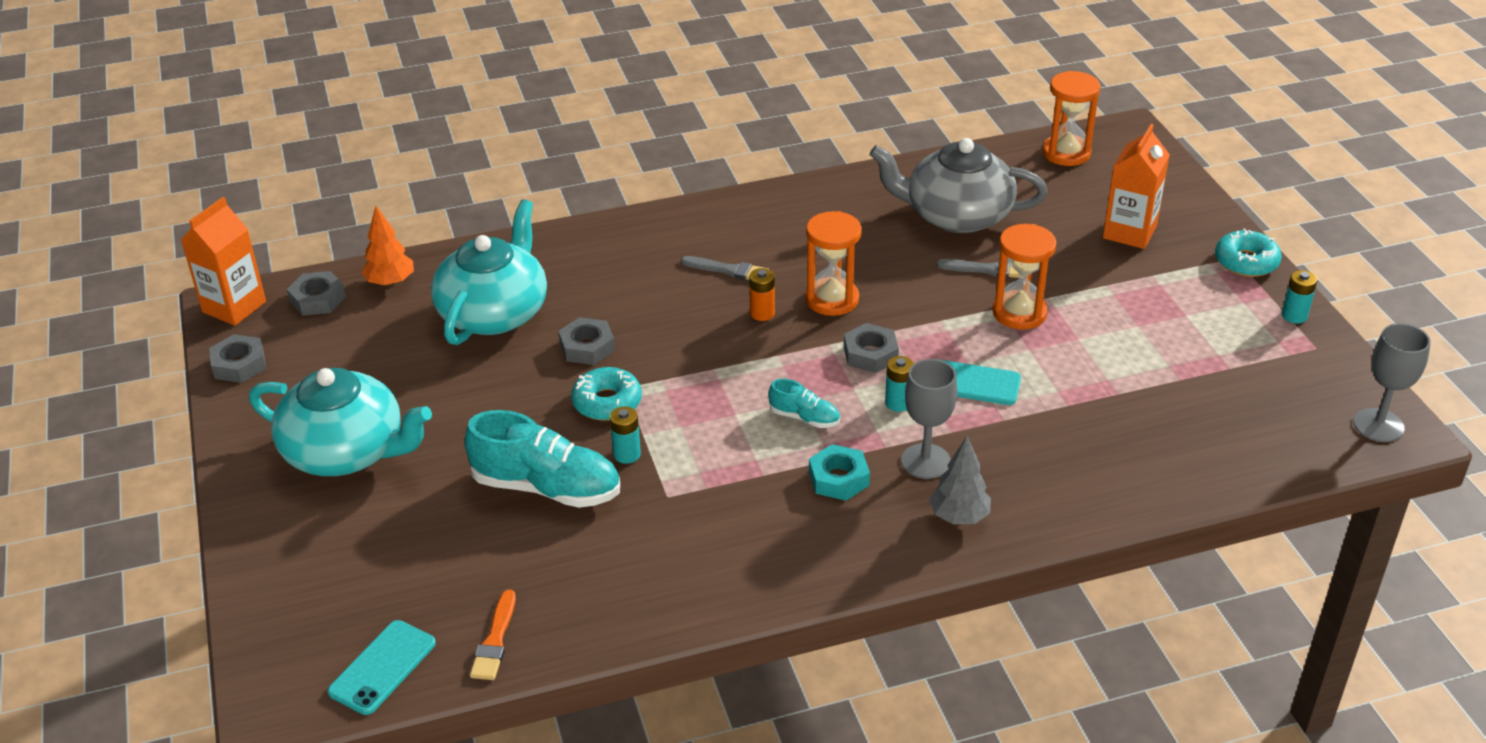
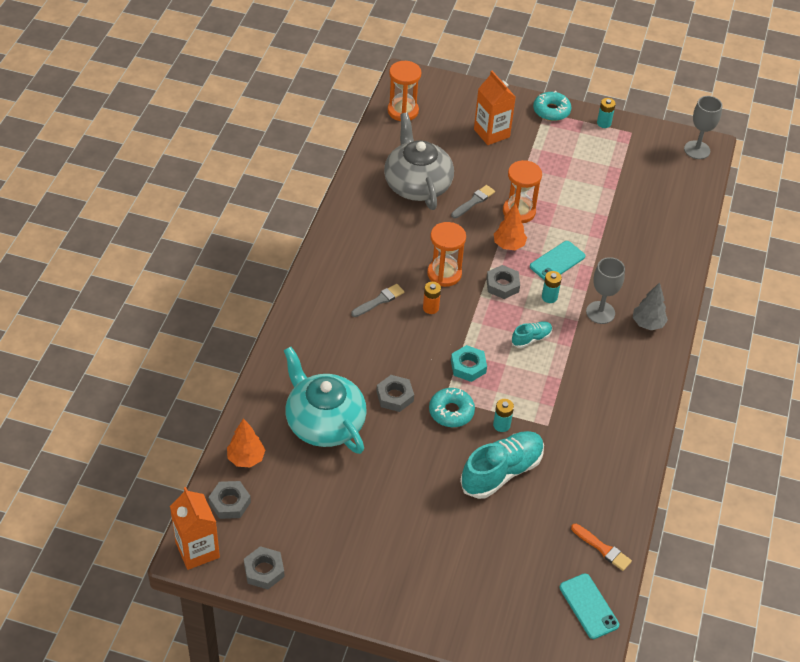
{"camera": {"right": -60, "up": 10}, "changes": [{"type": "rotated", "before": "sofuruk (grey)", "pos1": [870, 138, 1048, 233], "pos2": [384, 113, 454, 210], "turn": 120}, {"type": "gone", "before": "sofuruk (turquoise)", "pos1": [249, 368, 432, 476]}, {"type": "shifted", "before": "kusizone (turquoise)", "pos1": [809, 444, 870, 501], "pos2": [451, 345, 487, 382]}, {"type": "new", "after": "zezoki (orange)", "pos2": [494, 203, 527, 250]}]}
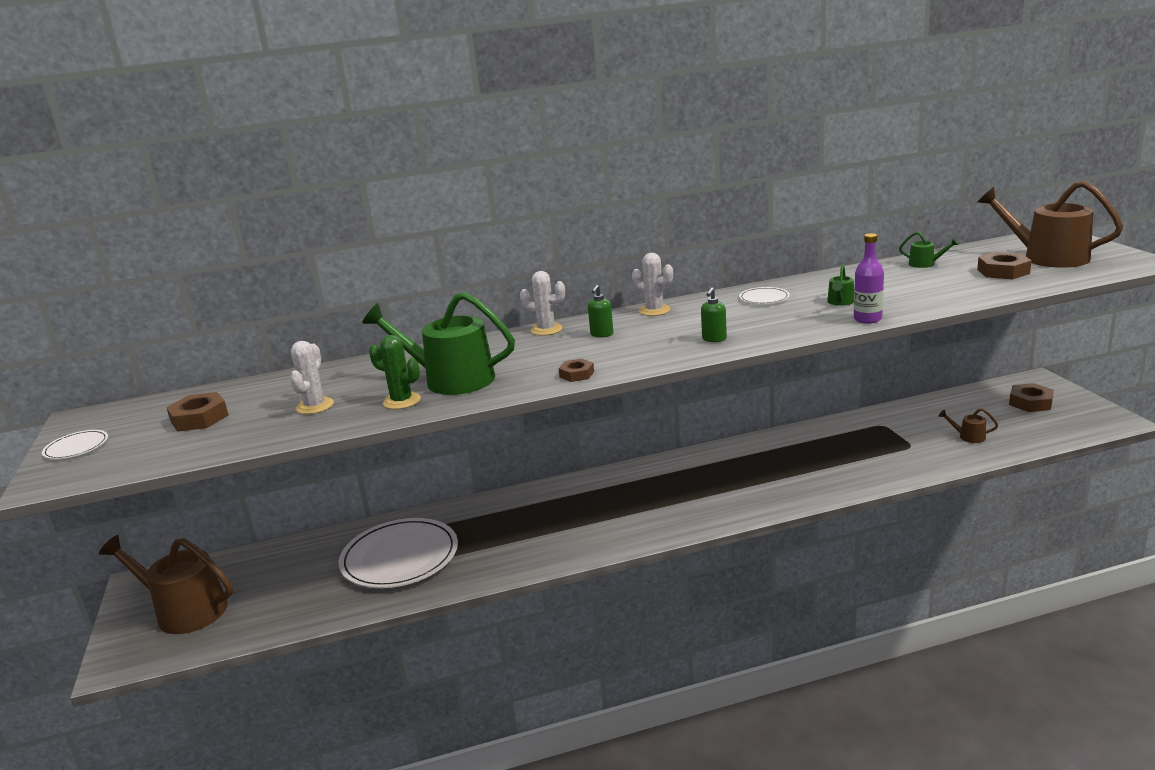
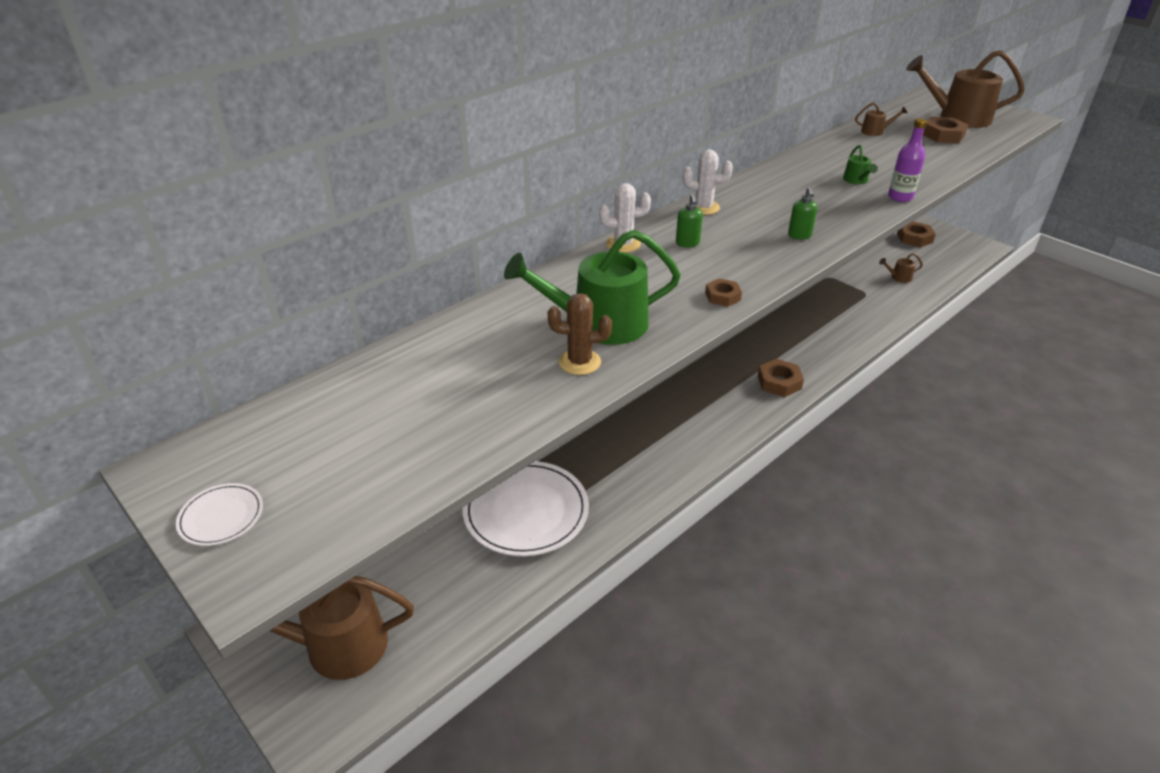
{"camera": {"right": -30, "up": 15}, "changes": [{"type": "repainted", "before": "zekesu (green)", "after": "zekesu (brown)", "pos1": [899, 232, 959, 268], "pos2": [855, 102, 908, 136]}, {"type": "gone", "before": "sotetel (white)", "pos1": [739, 287, 790, 304]}, {"type": "repainted", "before": "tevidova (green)", "after": "tevidova (brown)", "pos1": [369, 335, 421, 409], "pos2": [548, 293, 612, 375]}, {"type": "gone", "before": "tevidova (white)", "pos1": [290, 341, 334, 414]}, {"type": "shifted", "before": "kusizone (brown)", "pos1": [166, 392, 229, 432], "pos2": [758, 359, 804, 397]}]}
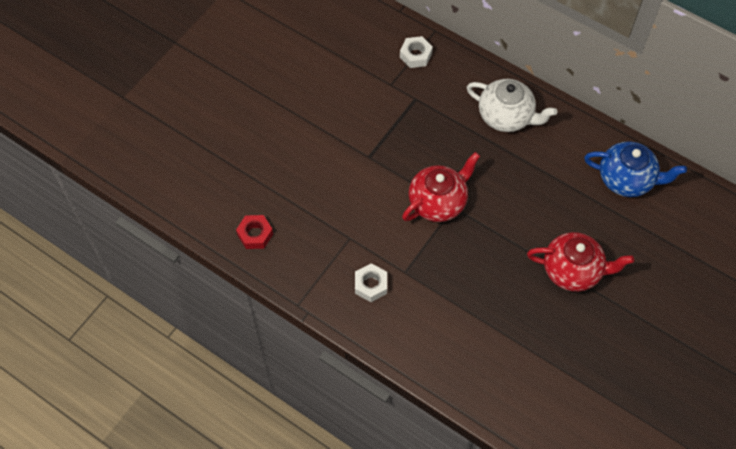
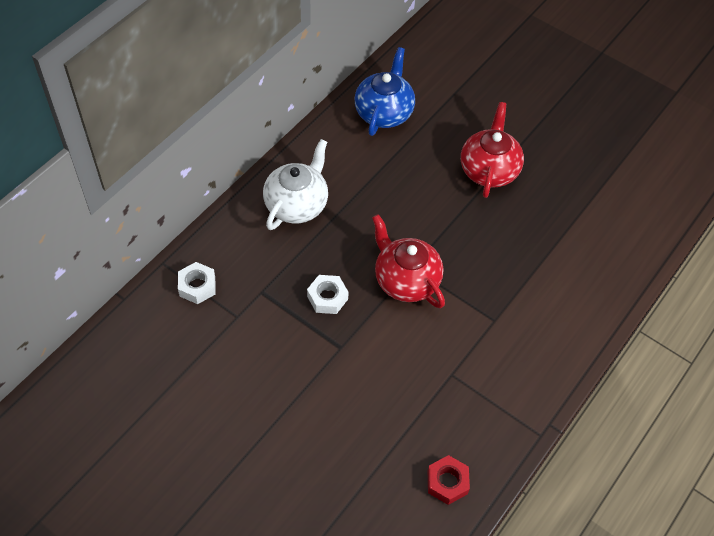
{"camera": {"right": -90, "up": -5}, "changes": [{"type": "shifted", "before": "kusizone (white)", "pos1": [355, 263, 387, 302], "pos2": [307, 275, 349, 314]}]}
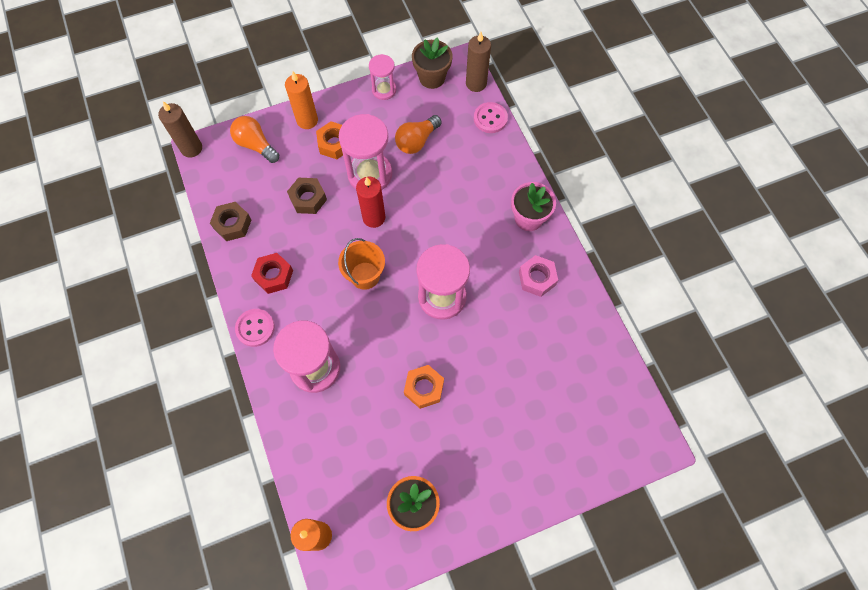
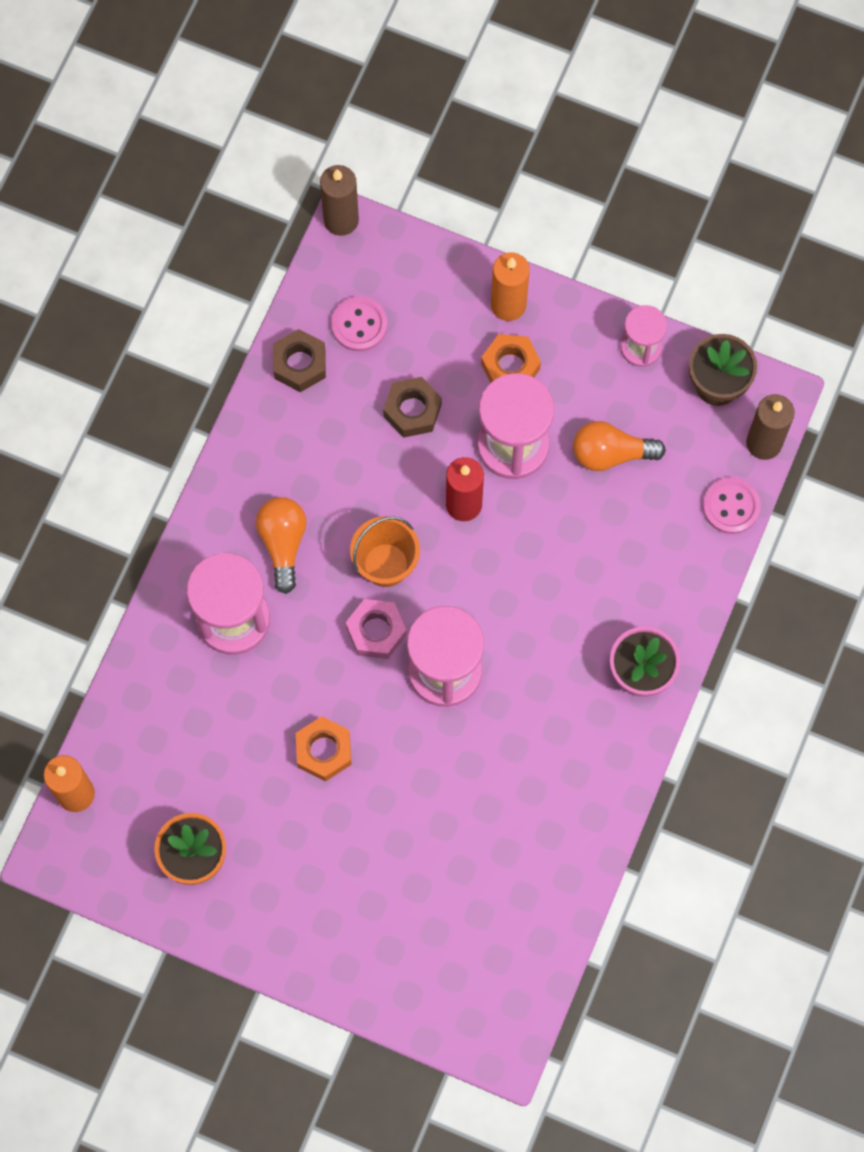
{"camera": {"right": 45, "up": 5}, "changes": [{"type": "shifted", "before": "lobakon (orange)", "pos1": [230, 116, 279, 163], "pos2": [256, 497, 307, 594]}, {"type": "gone", "before": "kusizone (red)", "pos1": [251, 253, 293, 294]}, {"type": "shifted", "before": "kusizone (pink)", "pos1": [519, 255, 558, 297], "pos2": [346, 599, 407, 659]}, {"type": "shifted", "before": "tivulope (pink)", "pos1": [235, 309, 275, 347], "pos2": [331, 297, 387, 352]}]}
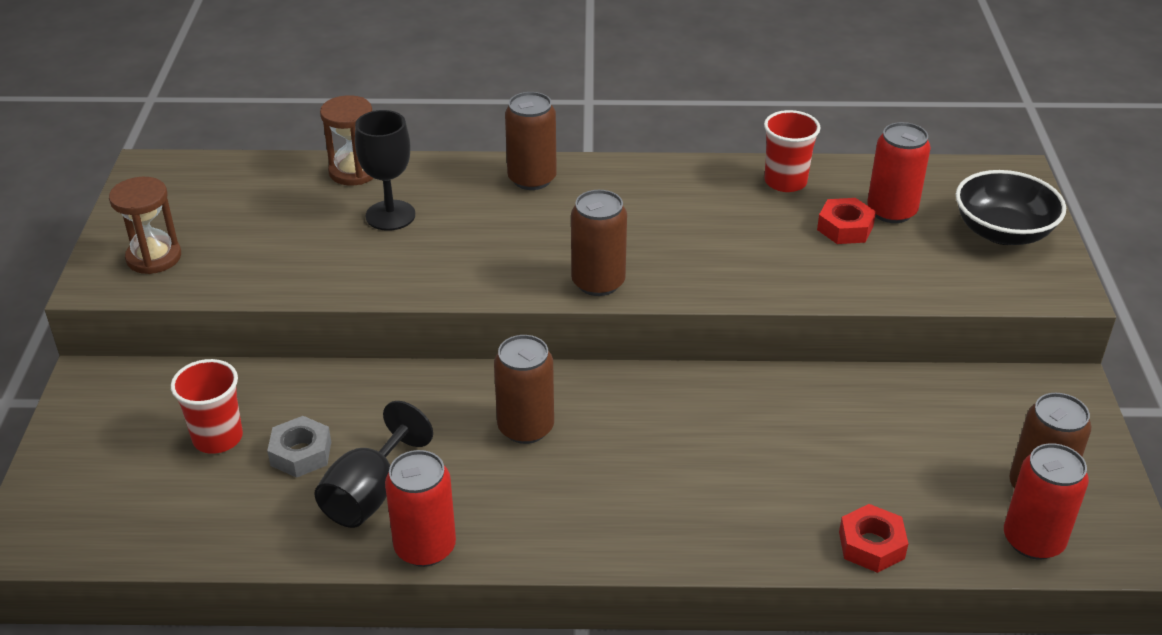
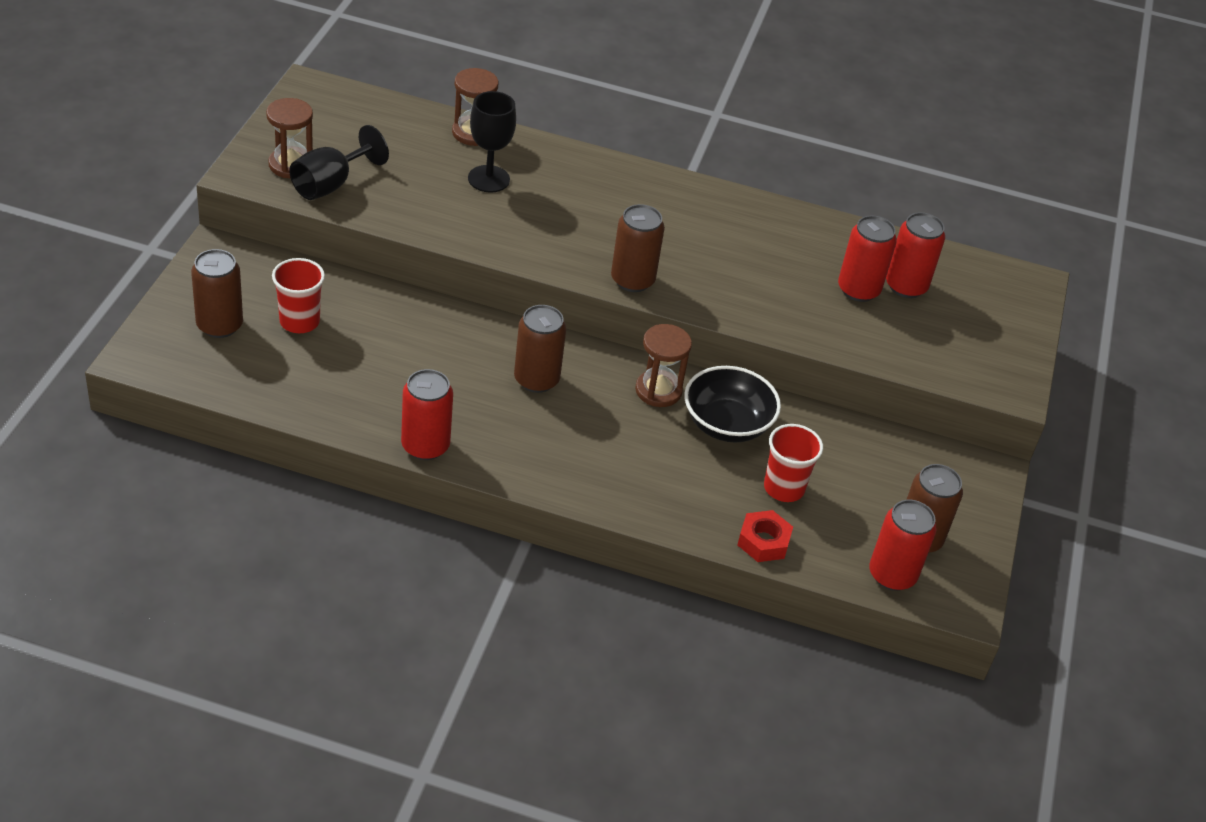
{"camera": {"right": 10, "up": 5}, "changes": [{"type": "shifted", "before": "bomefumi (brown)", "pos1": [505, 92, 557, 190], "pos2": [191, 249, 243, 338]}, {"type": "shifted", "before": "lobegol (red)", "pos1": [764, 110, 821, 192], "pos2": [764, 424, 823, 502]}, {"type": "shifted", "before": "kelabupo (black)", "pos1": [956, 170, 1066, 245], "pos2": [684, 366, 781, 443]}, {"type": "swapped", "before": "kusizone (red)", "after": "bomefumi (red)", "pos1": [817, 198, 876, 244], "pos2": [838, 215, 897, 302]}, {"type": "shifted", "before": "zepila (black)", "pos1": [314, 401, 433, 528], "pos2": [289, 125, 389, 200]}, {"type": "gone", "before": "kusizone (grey)", "pos1": [267, 416, 331, 478]}, {"type": "new", "after": "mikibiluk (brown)", "pos2": [635, 324, 692, 407]}]}
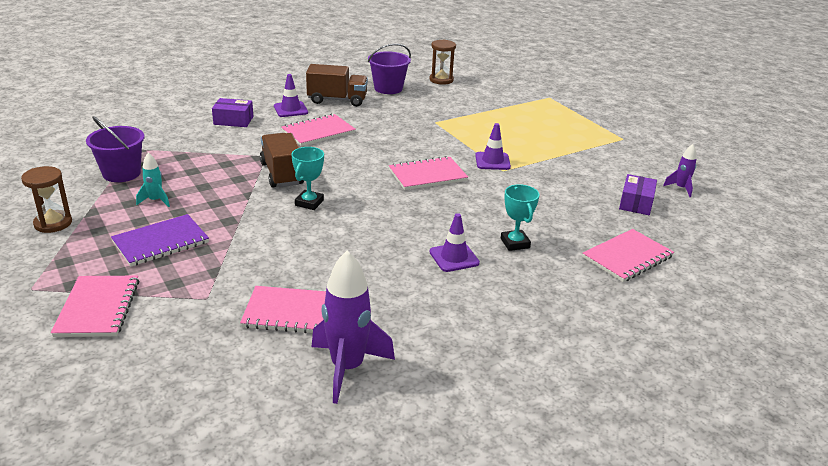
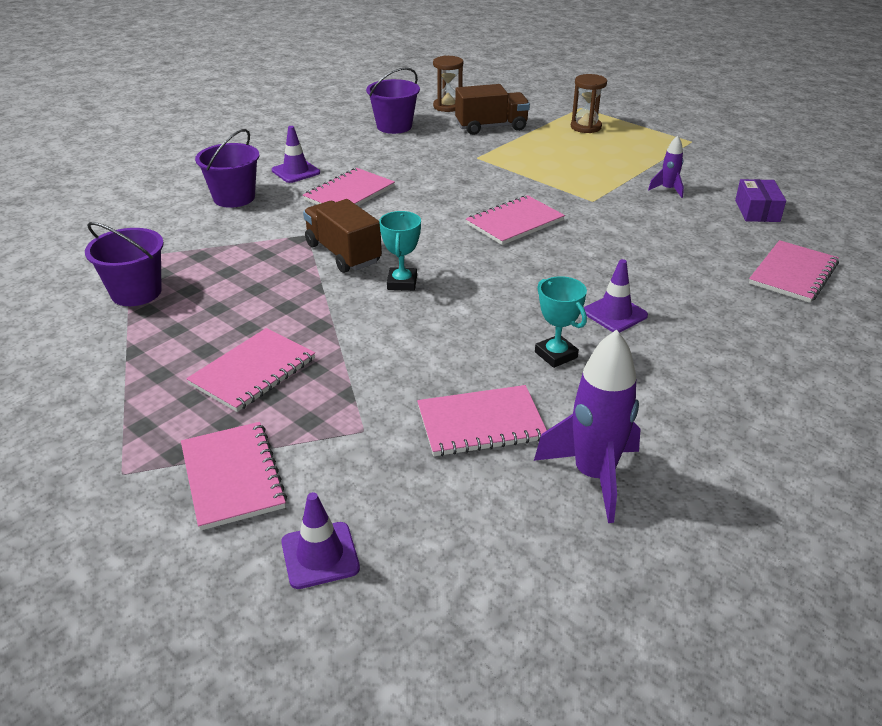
{"camera": {"right": -15, "up": 5}, "changes": [{"type": "shifted", "before": "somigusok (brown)", "pos1": [306, 64, 368, 107], "pos2": [455, 84, 530, 135]}, {"type": "swapped", "before": "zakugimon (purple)", "after": "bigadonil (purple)", "pos1": [212, 98, 253, 127], "pos2": [195, 129, 259, 208]}, {"type": "shifted", "before": "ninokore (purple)", "pos1": [475, 123, 511, 170], "pos2": [281, 492, 360, 589]}, {"type": "shifted", "before": "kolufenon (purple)", "pos1": [663, 144, 697, 197], "pos2": [648, 135, 684, 198]}, {"type": "gone", "before": "kolufenon (turquoise)", "pos1": [136, 153, 170, 207]}, {"type": "shifted", "before": "mikibiluk (brown)", "pos1": [21, 166, 72, 233], "pos2": [571, 74, 607, 133]}, {"type": "shifted", "before": "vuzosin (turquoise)", "pos1": [501, 184, 539, 251], "pos2": [535, 276, 587, 368]}, {"type": "repainted", "before": "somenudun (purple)", "after": "somenudun (pink)", "pos1": [111, 214, 209, 267], "pos2": [186, 328, 315, 412]}]}
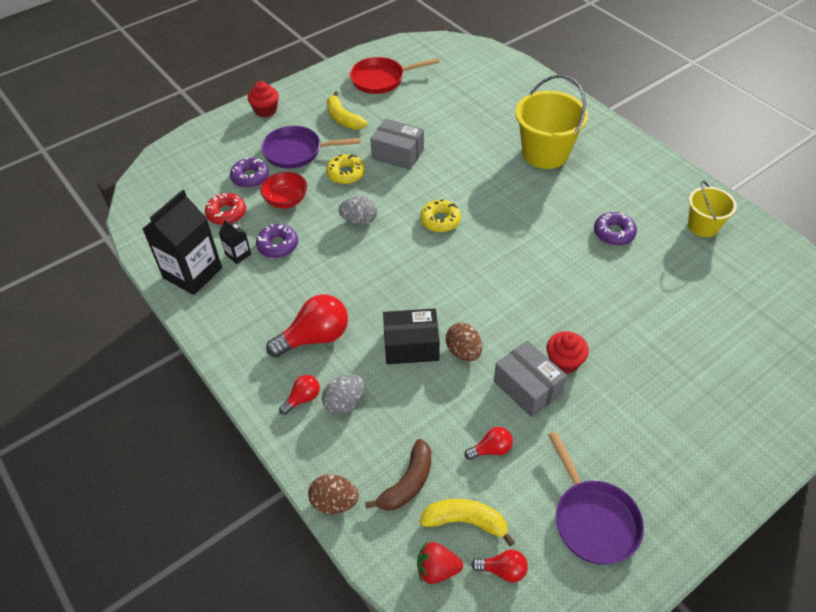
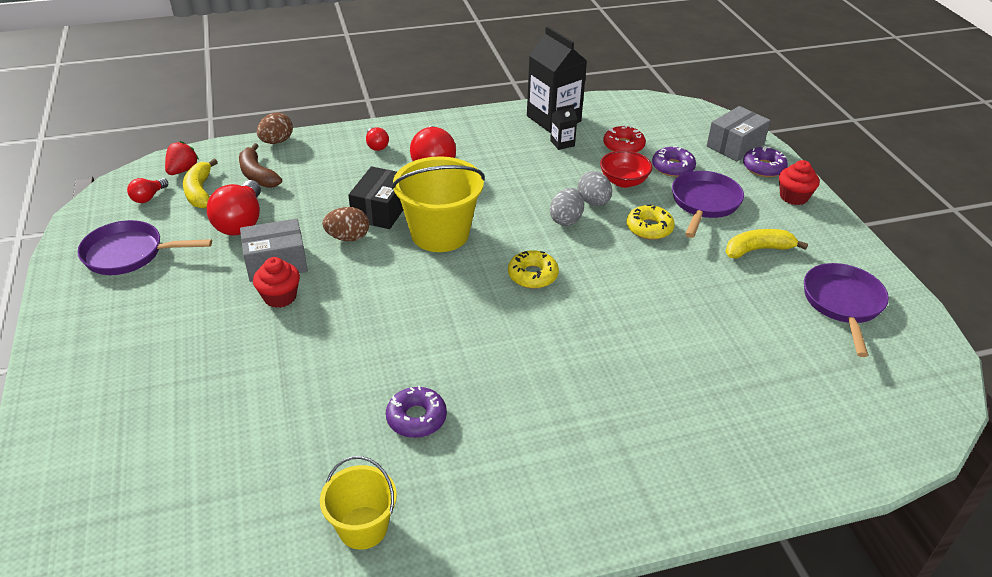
{"camera": {"right": 110, "up": -10}, "changes": [{"type": "repainted", "before": "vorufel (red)", "after": "vorufel (purple)", "pos1": [350, 57, 439, 94], "pos2": [804, 263, 889, 357]}, {"type": "shifted", "before": "bigadonil (yellow)", "pos1": [515, 75, 588, 169], "pos2": [391, 156, 485, 252]}, {"type": "shifted", "before": "zakugimon (grey)", "pos1": [370, 119, 424, 170], "pos2": [707, 106, 770, 161]}, {"type": "shifted", "before": "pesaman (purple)", "pos1": [256, 224, 298, 258], "pos2": [743, 146, 788, 177]}, {"type": "shifted", "before": "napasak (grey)", "pos1": [322, 374, 365, 415], "pos2": [578, 171, 612, 206]}, {"type": "scaled", "before": "lobakon (red)", "pos1": [465, 427, 513, 460], "pos2": [207, 180, 261, 236], "scale": 1.93}, {"type": "rotated", "before": "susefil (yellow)", "pos1": [419, 499, 515, 546], "pos2": [183, 159, 218, 208], "turn": 135}]}
